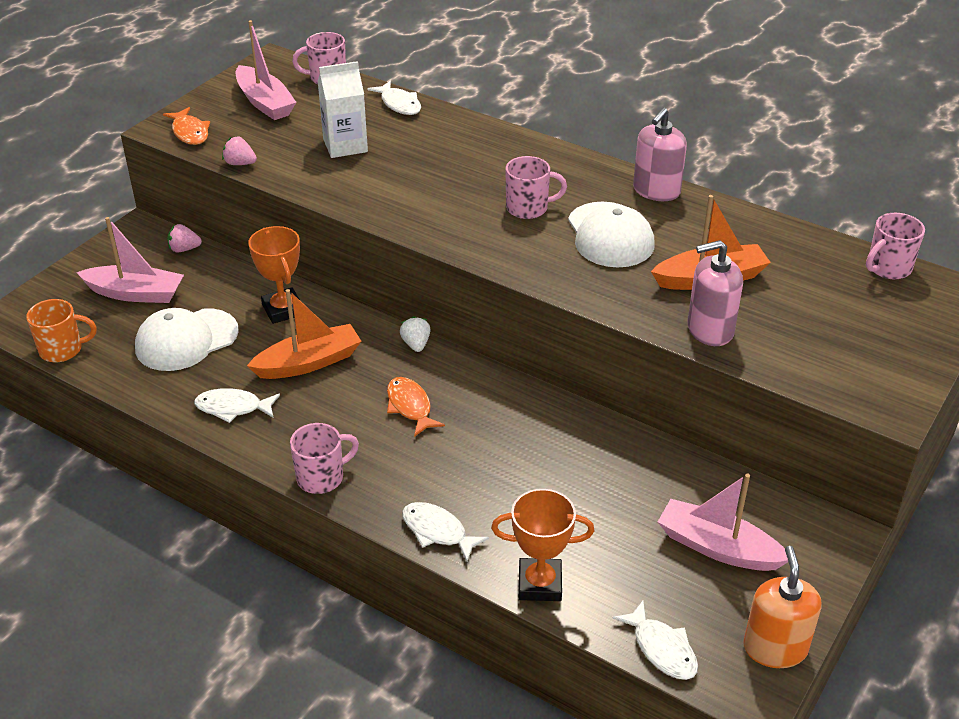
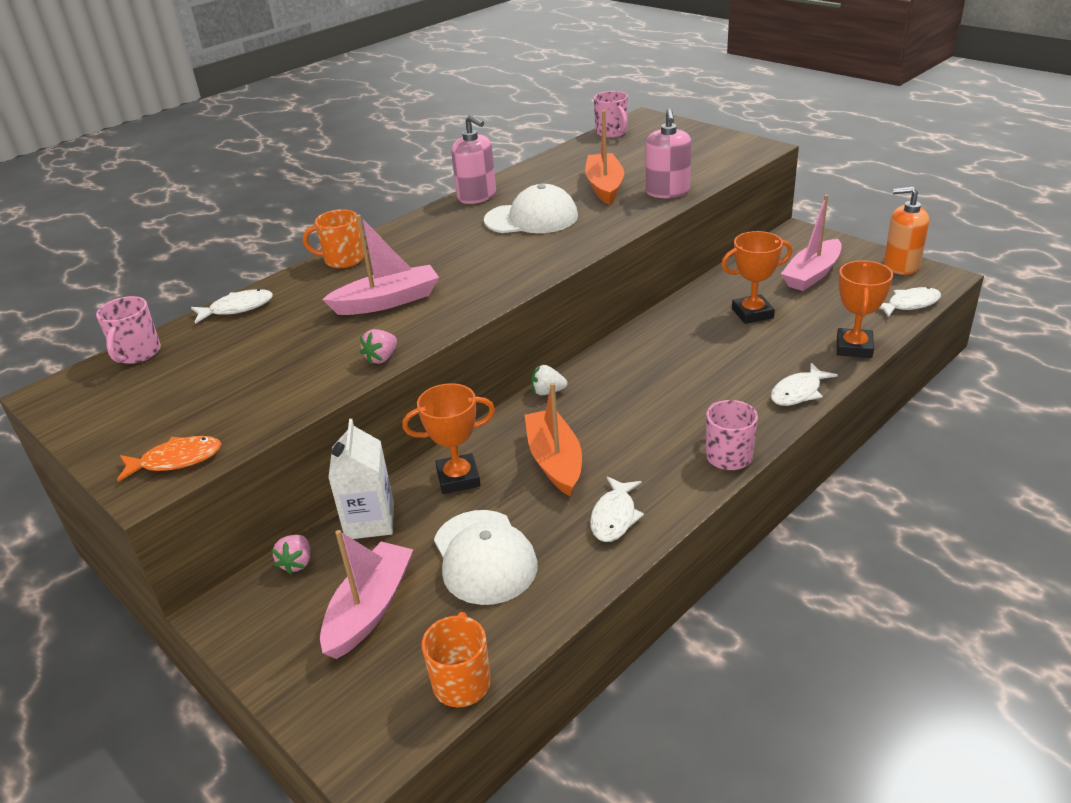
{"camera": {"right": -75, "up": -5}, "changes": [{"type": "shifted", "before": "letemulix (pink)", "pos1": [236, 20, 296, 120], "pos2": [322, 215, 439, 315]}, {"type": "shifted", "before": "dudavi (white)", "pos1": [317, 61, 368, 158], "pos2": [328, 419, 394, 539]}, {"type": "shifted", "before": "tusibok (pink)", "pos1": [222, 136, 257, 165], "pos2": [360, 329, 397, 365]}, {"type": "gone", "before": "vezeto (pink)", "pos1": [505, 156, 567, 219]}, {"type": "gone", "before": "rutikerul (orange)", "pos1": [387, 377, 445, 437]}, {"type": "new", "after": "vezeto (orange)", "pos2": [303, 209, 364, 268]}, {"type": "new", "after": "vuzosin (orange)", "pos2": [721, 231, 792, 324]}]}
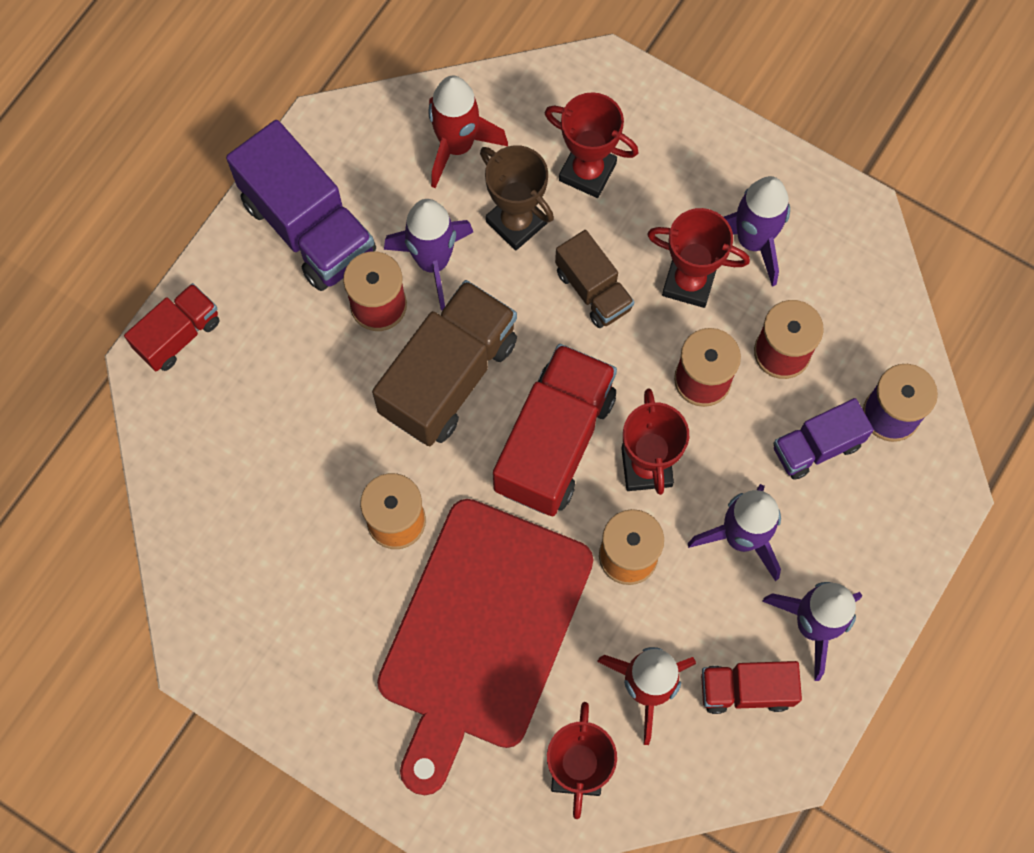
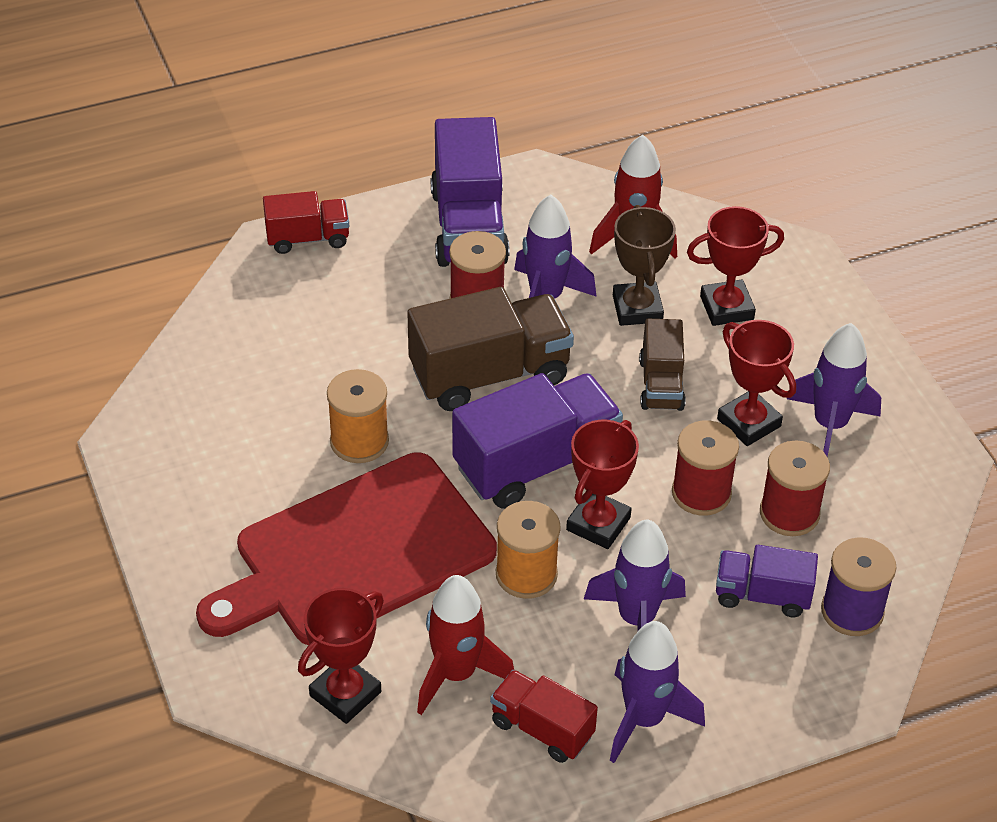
{"camera": {"right": 35, "up": -25}, "changes": [{"type": "rotated", "before": "vuzosin (red)", "pos1": [545, 92, 639, 198], "pos2": [687, 206, 784, 326], "turn": -75}, {"type": "repainted", "before": "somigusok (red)", "after": "somigusok (purple)", "pos1": [493, 344, 617, 516], "pos2": [452, 373, 623, 509]}]}
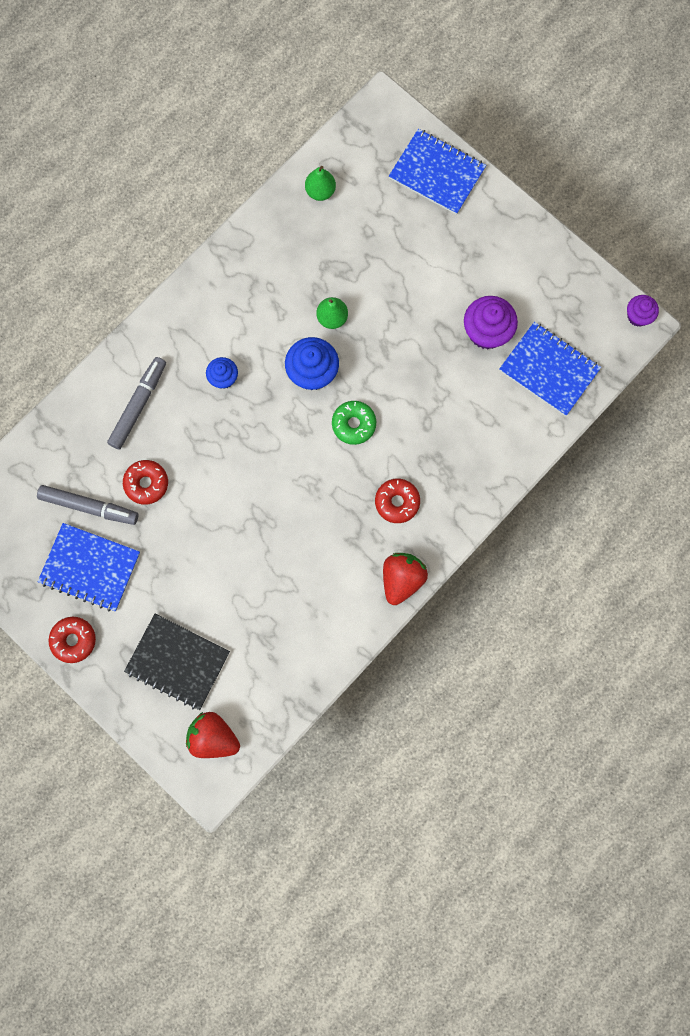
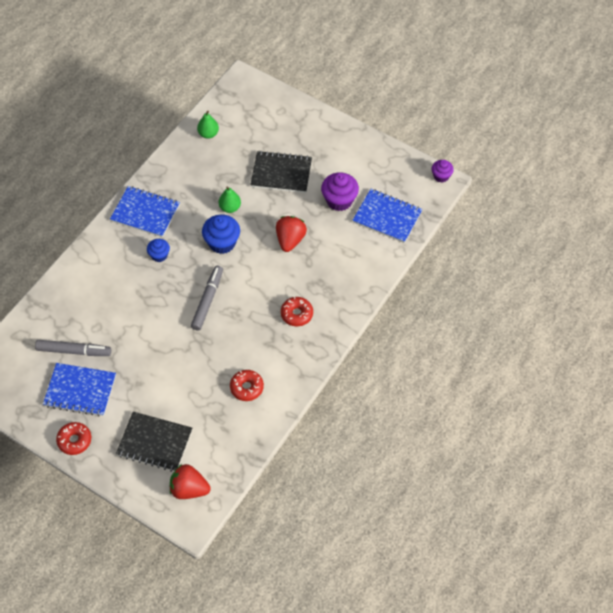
{"camera": {"right": -10, "up": -20}, "changes": [{"type": "shifted", "before": "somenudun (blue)", "pos1": [389, 129, 486, 215], "pos2": [110, 186, 180, 237]}, {"type": "shifted", "before": "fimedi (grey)", "pos1": [107, 357, 166, 450], "pos2": [191, 266, 223, 331]}, {"type": "gone", "before": "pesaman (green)", "pos1": [332, 401, 376, 445]}, {"type": "shifted", "before": "pesaman (red)", "pos1": [123, 460, 168, 505], "pos2": [230, 370, 264, 401]}, {"type": "shifted", "before": "tusibok (red)", "pos1": [383, 553, 428, 605], "pos2": [276, 216, 307, 252]}, {"type": "new", "after": "somenudun (black)", "pos2": [250, 151, 312, 193]}]}
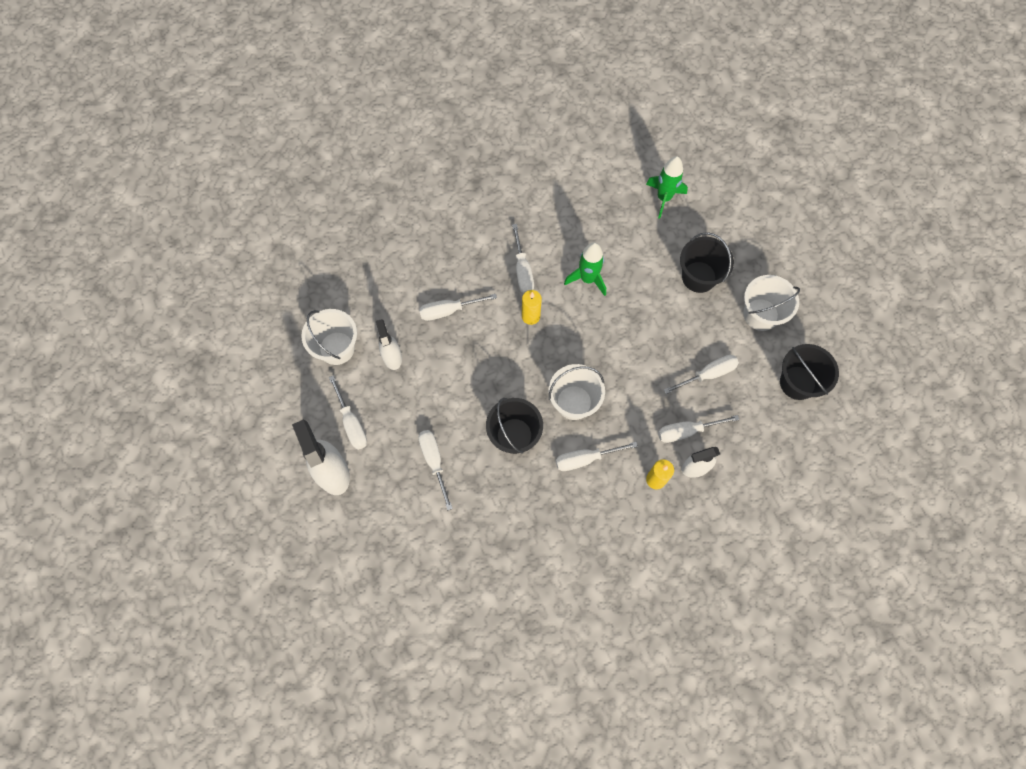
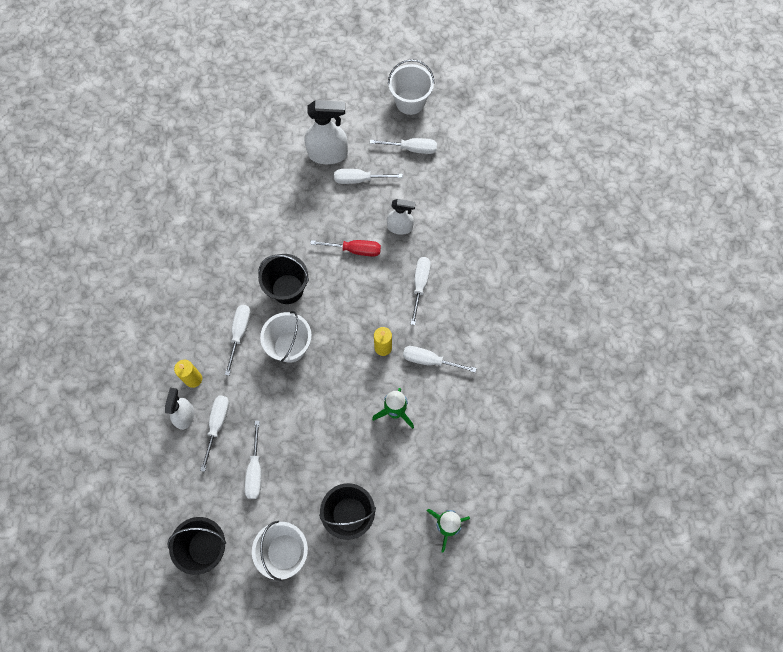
{"camera": {"right": 115, "up": 0}, "changes": [{"type": "shifted", "before": "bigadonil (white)", "pos1": [301, 309, 357, 365], "pos2": [388, 59, 435, 115]}, {"type": "shifted", "before": "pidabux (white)", "pos1": [418, 430, 453, 510], "pos2": [370, 138, 437, 154]}, {"type": "new", "after": "pidabux (red)", "pos2": [310, 240, 381, 257]}]}
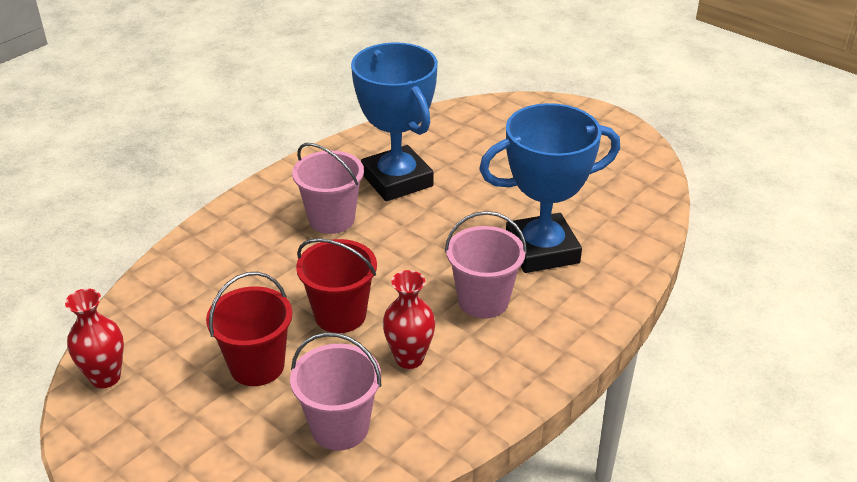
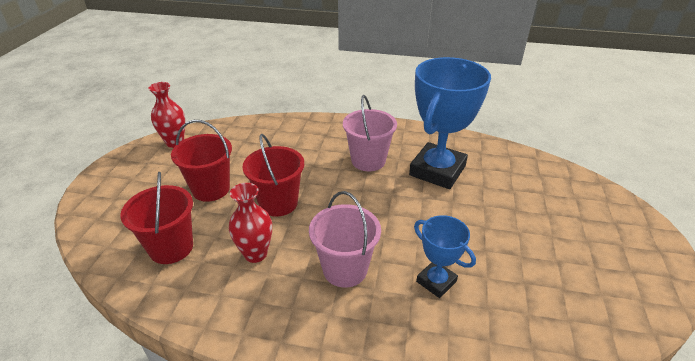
{"camera": {"right": 60, "up": 0}, "changes": [{"type": "scaled", "before": "vuzosin (blue)", "pos1": [479, 103, 620, 273], "pos2": [414, 215, 476, 298], "scale": 0.52}, {"type": "repainted", "before": "bigadonil (pink)", "after": "bigadonil (red)", "pos1": [290, 332, 382, 451], "pos2": [121, 172, 193, 264]}]}
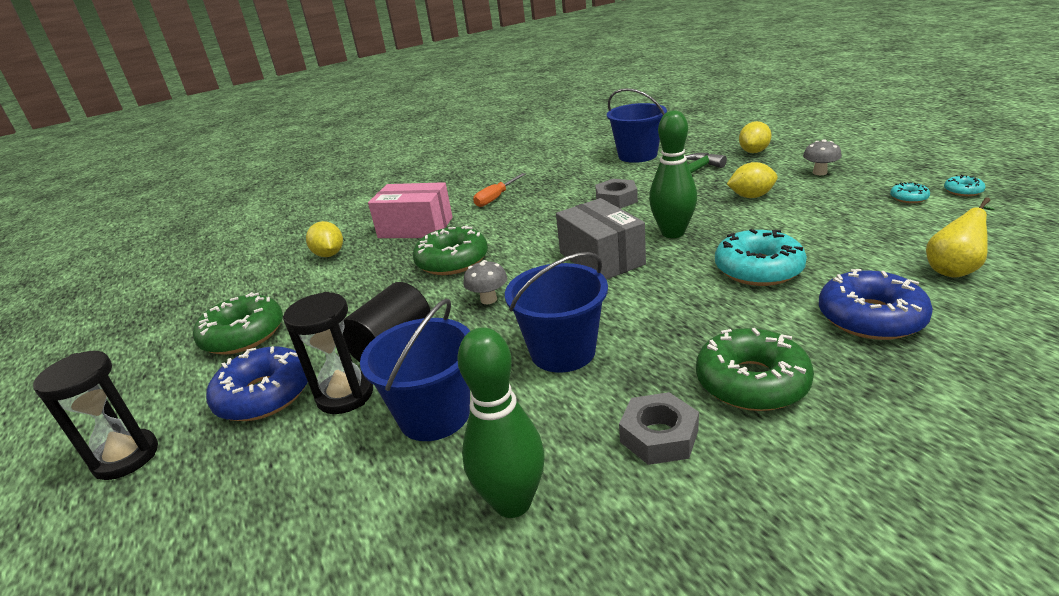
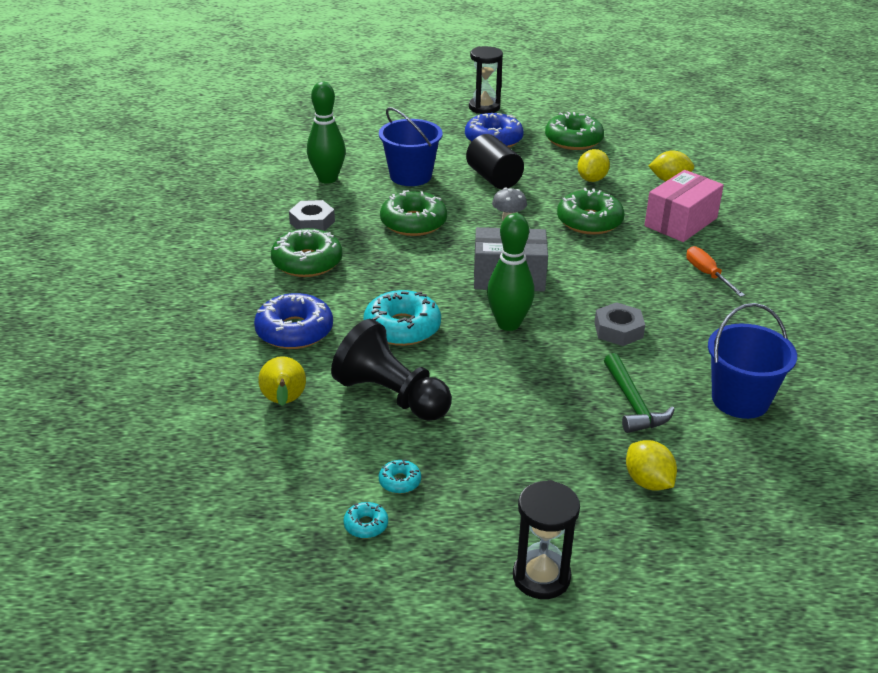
{"camera": {"right": 115, "up": 5}, "changes": [{"type": "gone", "before": "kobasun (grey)", "pos1": [803, 139, 842, 175]}, {"type": "shifted", "before": "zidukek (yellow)", "pos1": [727, 162, 778, 198], "pos2": [578, 149, 610, 182]}, {"type": "swapped", "before": "bigadonil (blue)", "after": "pesaman (green)", "pos1": [505, 252, 608, 372], "pos2": [380, 190, 447, 236]}, {"type": "shifted", "before": "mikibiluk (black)", "pos1": [283, 292, 373, 414], "pos2": [513, 480, 580, 599]}, {"type": "new", "after": "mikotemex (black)", "pos2": [331, 319, 452, 421]}]}
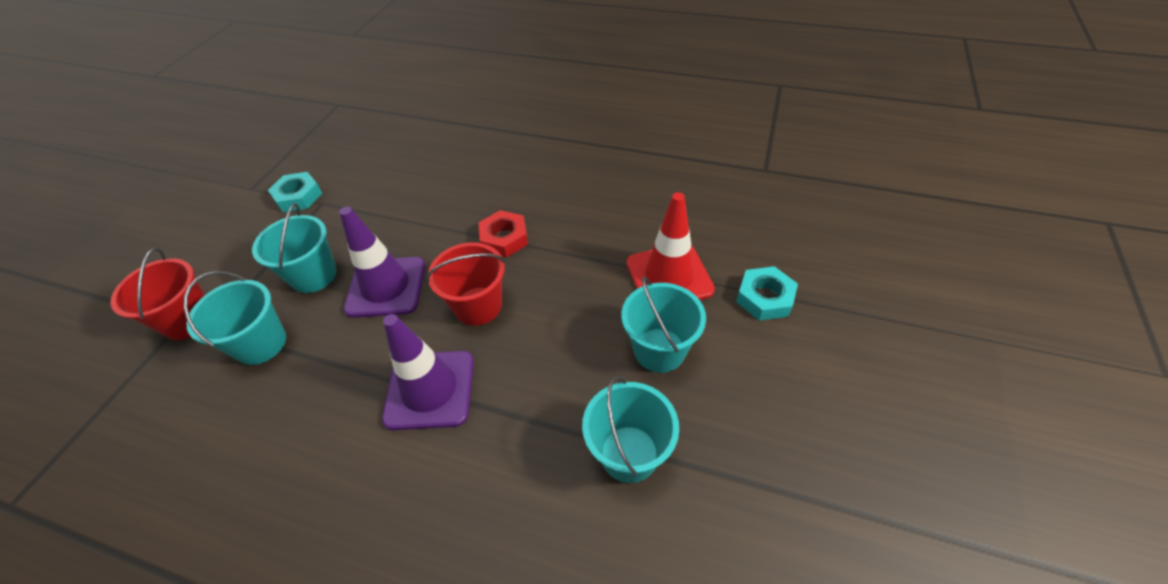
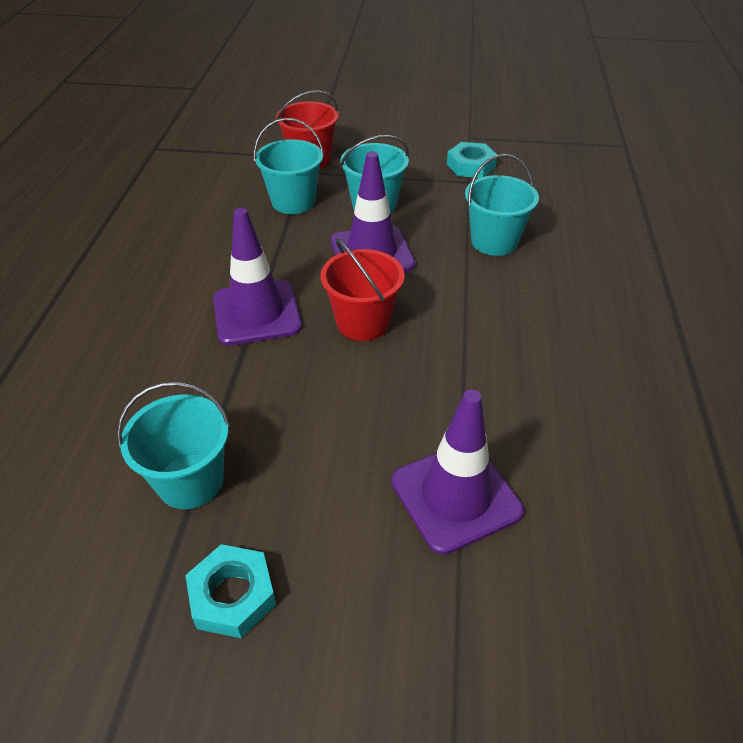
{"camera": {"right": 75, "up": -5}, "changes": [{"type": "repainted", "before": "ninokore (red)", "after": "ninokore (purple)", "pos1": [627, 192, 715, 300], "pos2": [392, 390, 524, 555]}, {"type": "gone", "before": "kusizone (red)", "pos1": [479, 210, 528, 258]}, {"type": "shifted", "before": "kusizone (turquoise)", "pos1": [736, 266, 798, 321], "pos2": [185, 544, 276, 639]}, {"type": "shifted", "before": "bigadonil (turquoise)", "pos1": [621, 277, 706, 373], "pos2": [465, 154, 539, 256]}]}
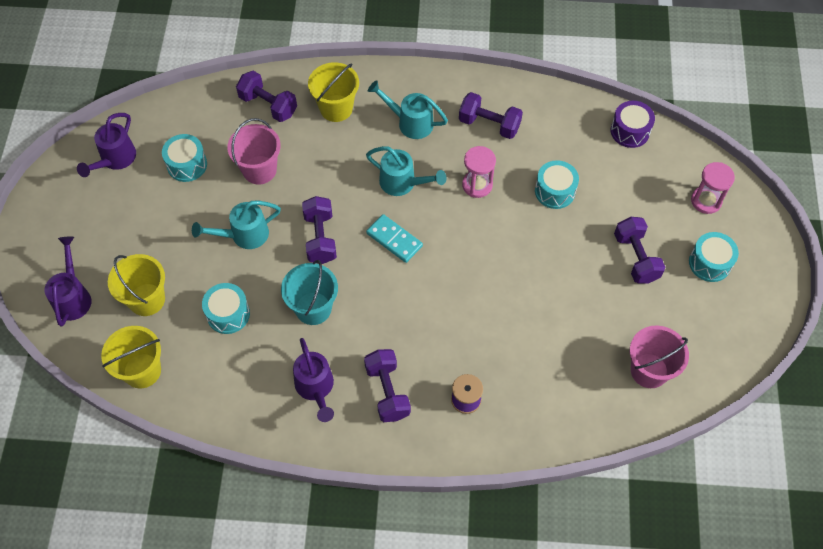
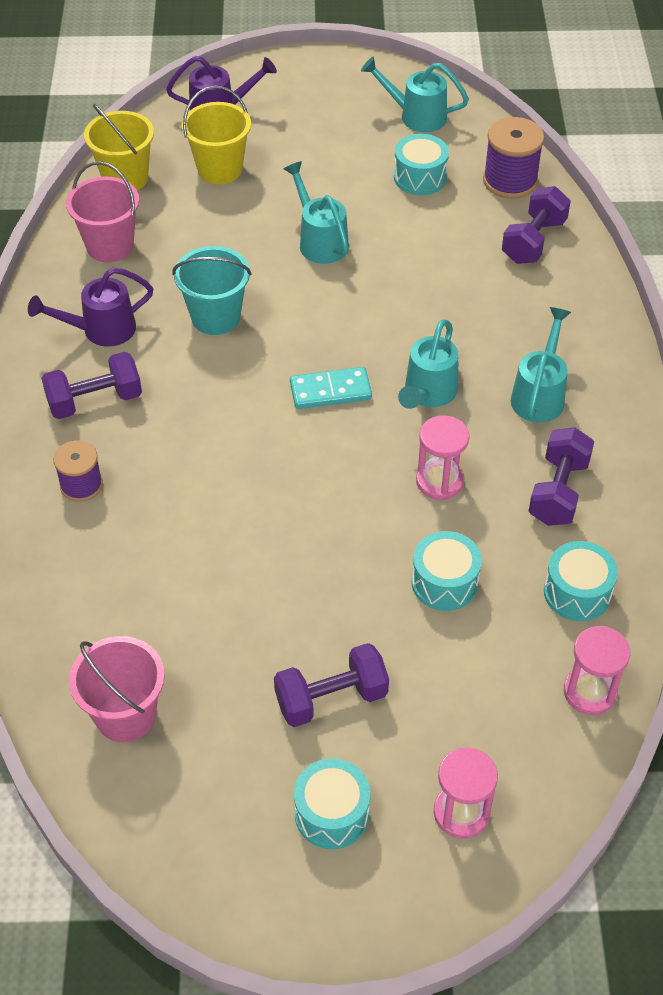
{"camera": {"right": 85, "up": -10}, "changes": [{"type": "gone", "before": "bigadonil (yellow)", "pos1": [308, 62, 359, 122]}, {"type": "swapped", "before": "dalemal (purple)", "after": "mikibiluk (pink)", "pos1": [611, 101, 655, 148], "pos2": [564, 626, 630, 715]}, {"type": "repainted", "before": "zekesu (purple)", "after": "zekesu (turquoise)", "pos1": [77, 113, 136, 177], "pos2": [361, 57, 469, 132]}, {"type": "shifted", "before": "bigadonil (pink)", "pos1": [227, 118, 281, 185], "pos2": [66, 161, 139, 262]}, {"type": "gone", "before": "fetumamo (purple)", "pos1": [302, 196, 337, 264]}, {"type": "rotated", "before": "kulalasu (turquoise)", "pos1": [366, 214, 423, 263], "pos2": [290, 367, 372, 409], "turn": 45}, {"type": "shifted", "before": "dalemal (turquoise)", "pos1": [202, 283, 250, 334], "pos2": [544, 541, 618, 621]}, {"type": "new", "after": "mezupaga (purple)", "pos2": [483, 117, 544, 199]}]}
